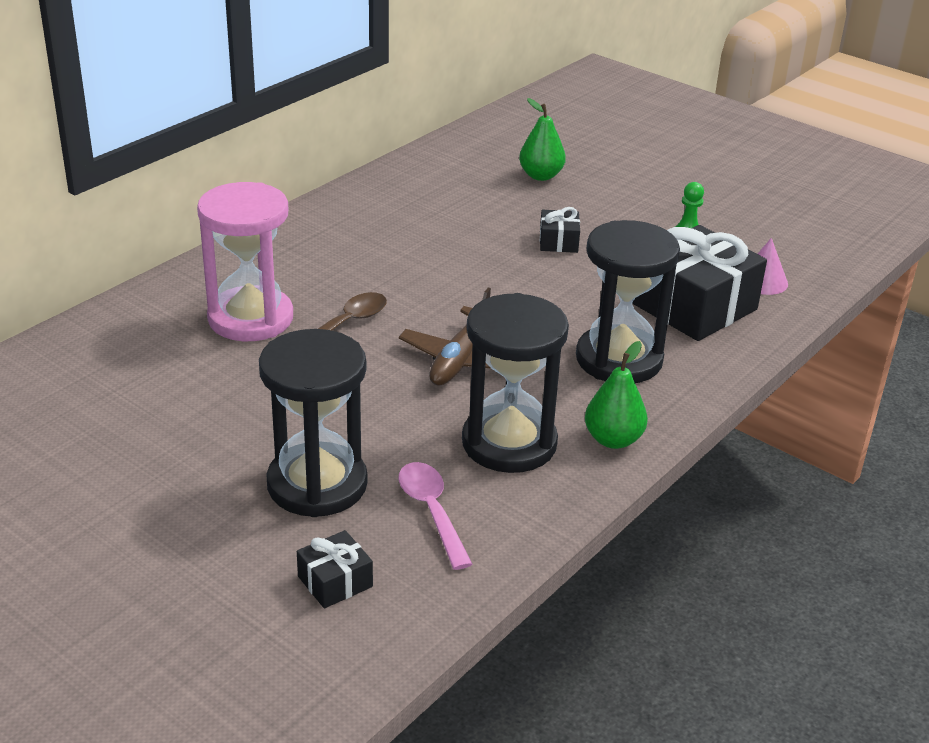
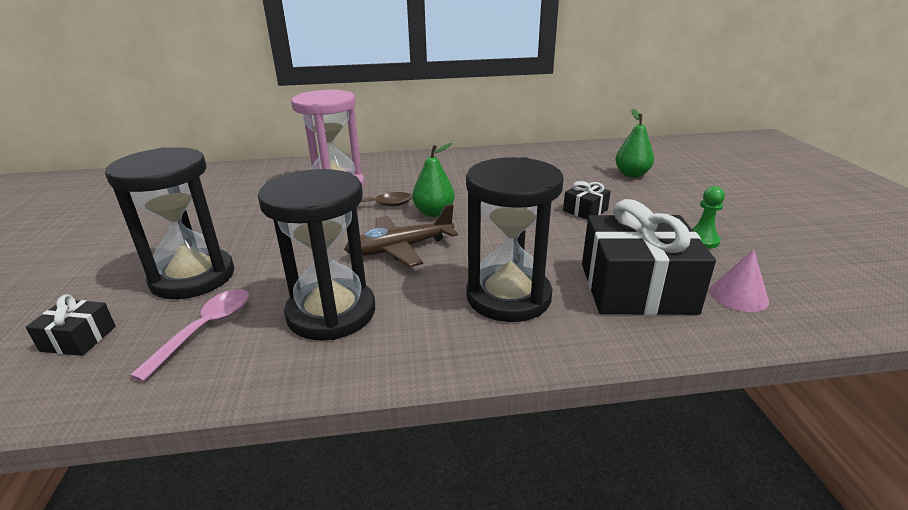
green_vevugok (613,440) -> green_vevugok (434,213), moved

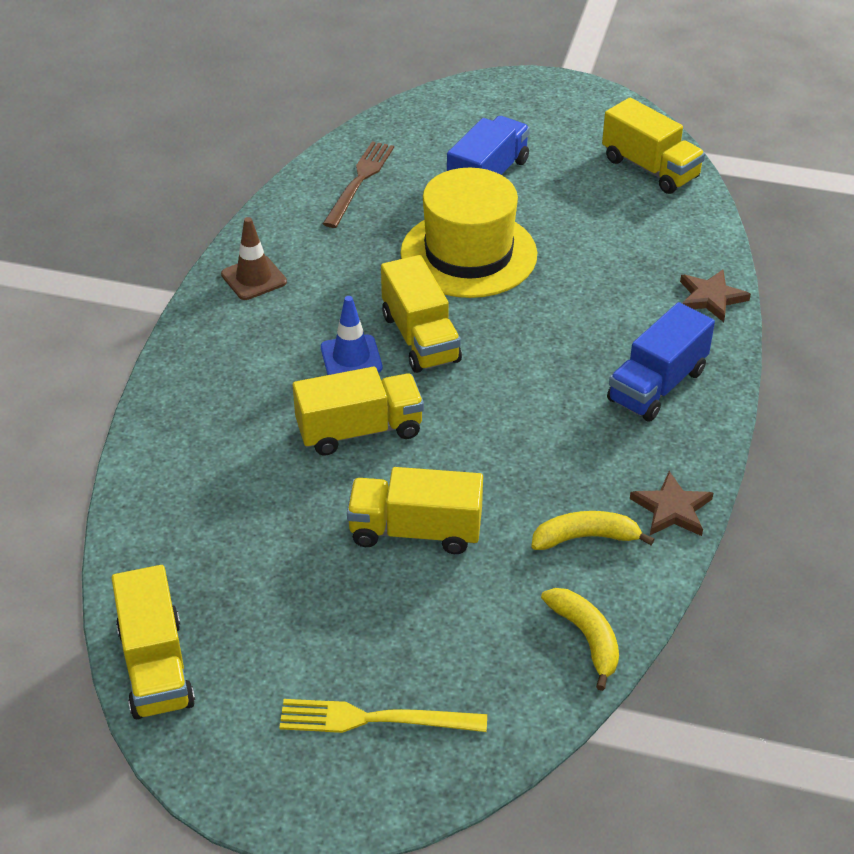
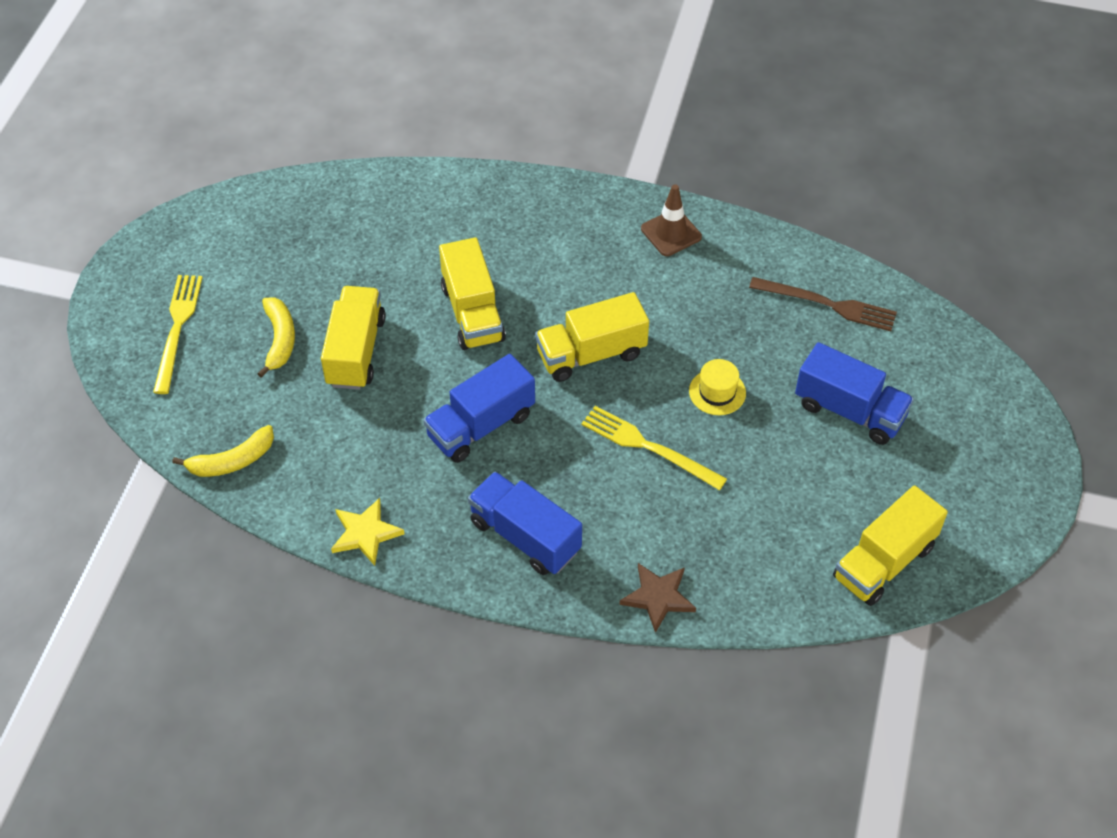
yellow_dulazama (156,666) -> none
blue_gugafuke (351,357) -> none
none -> blue_dulazama (481,425)
none -> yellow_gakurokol (648,447)
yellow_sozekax (585,537) -> yellow_sozekax (279,340), moved
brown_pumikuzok (672,509) -> yellow_pumikuzok (365,533)
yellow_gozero (468,254) -> yellow_gozero (717,392), x0.42

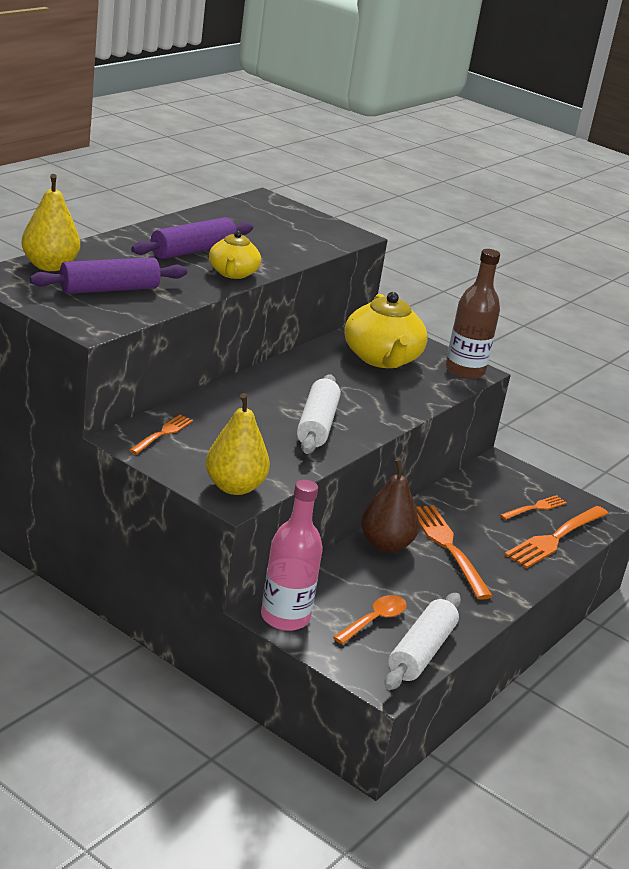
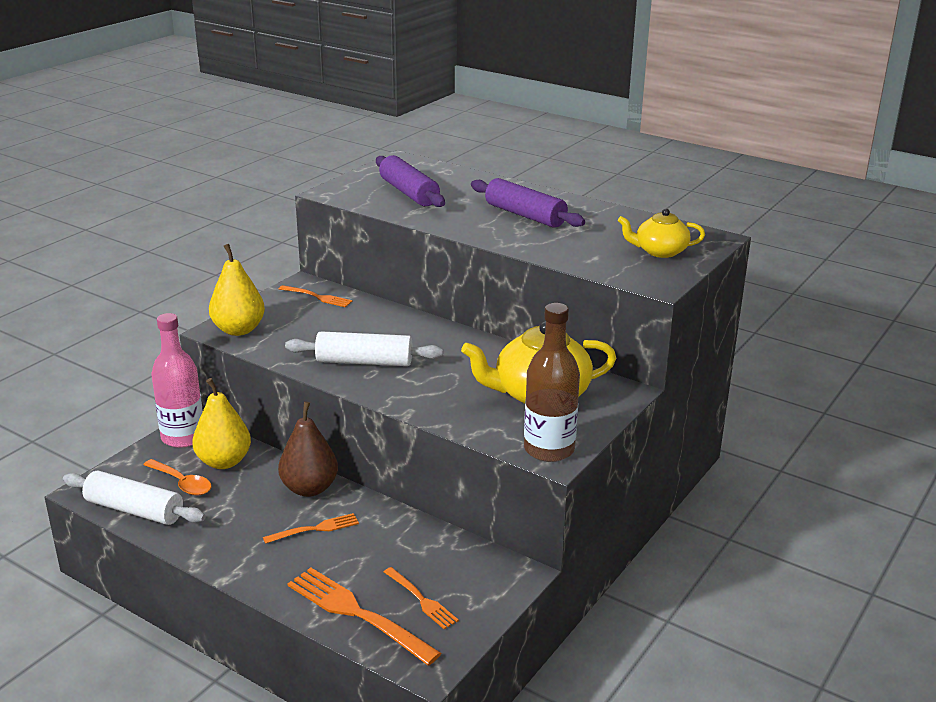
yellow_vevugok (49,266) -> yellow_vevugok (224,461), moved
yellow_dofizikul (233,273) -> yellow_dofizikul (660,251), moved
orange_gakurokol (448,547) -> orange_gakurokol (315,529), x0.56

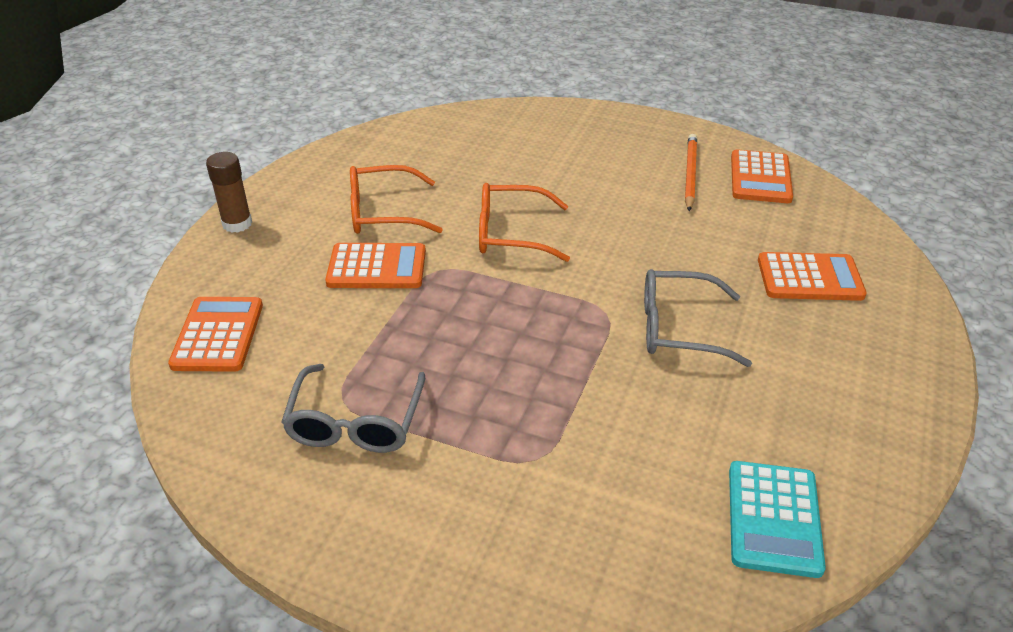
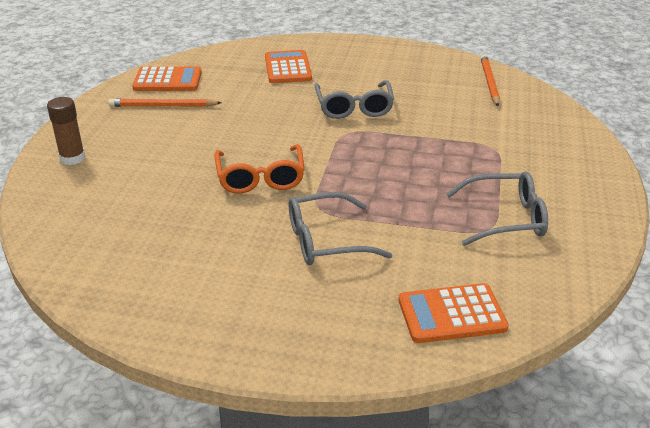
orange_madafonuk (383,212) -> none
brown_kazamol (237,224) -> brown_kazamol (72,158), moved
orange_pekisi (377,267) -> grey_madafonuk (326,241)
turquoise_pekisi (774,518) -> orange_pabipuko (489,82)

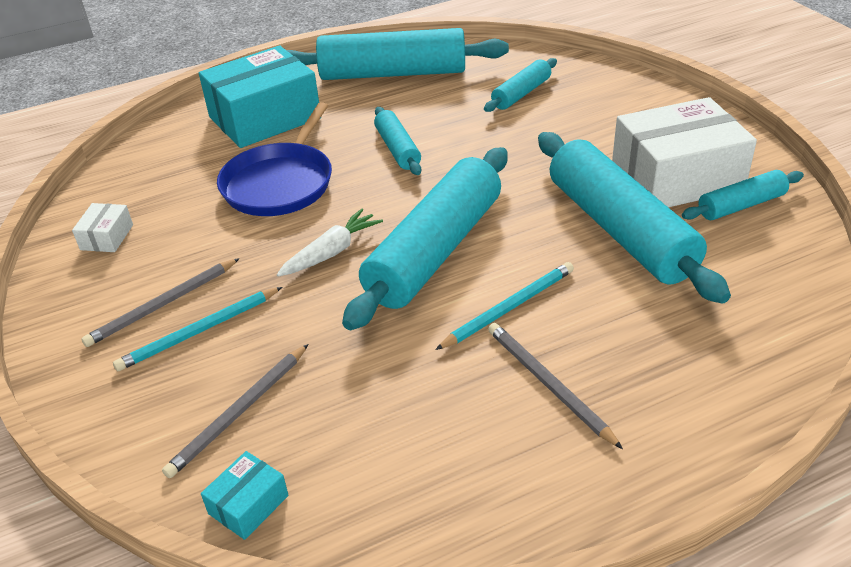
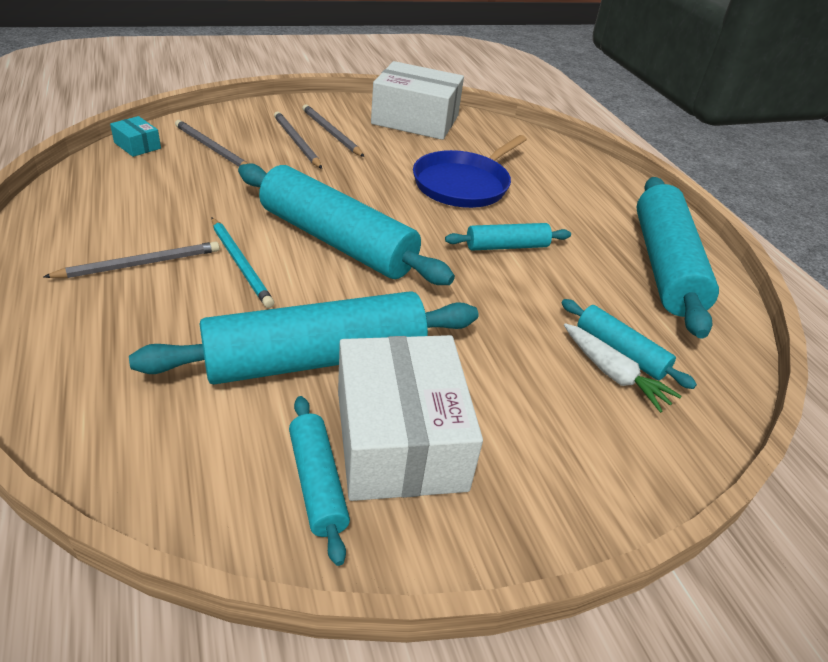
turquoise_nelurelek (265,117) -> none
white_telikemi (331,252) -> white_telikemi (612,374), moved
turquoise_pabipuko (199,331) -> grey_pabipuko (296,142)
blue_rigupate (280,183) -> blue_rigupate (464,184), 75 degrees counterclockwise
white_nelurelek (107,237) -> white_nelurelek (415,120), x2.36

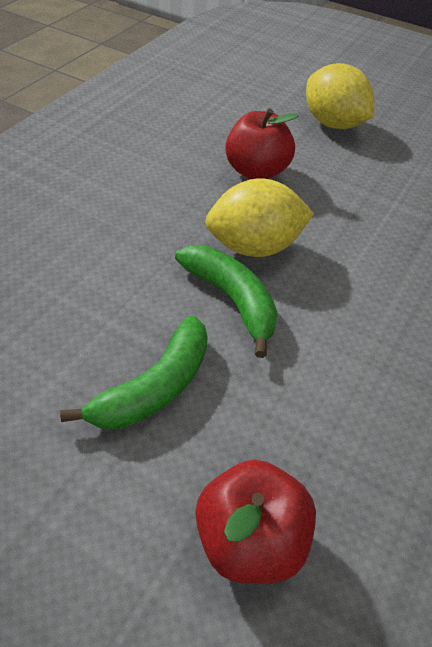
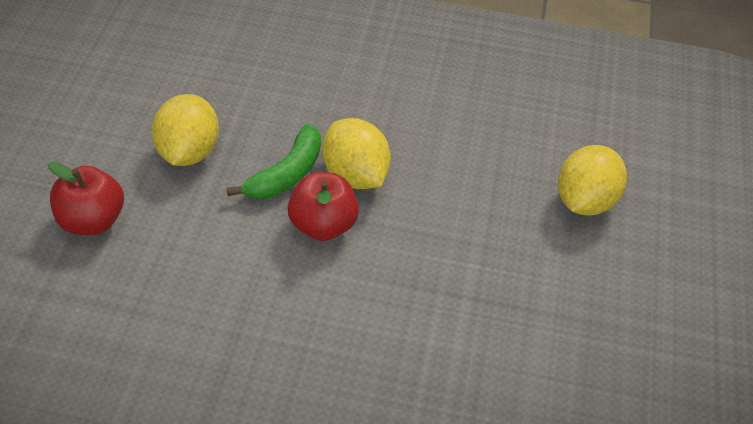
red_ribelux (256,171) -> red_ribelux (322,226), moved
green_sozekax (154,388) -> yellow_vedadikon (187,152)

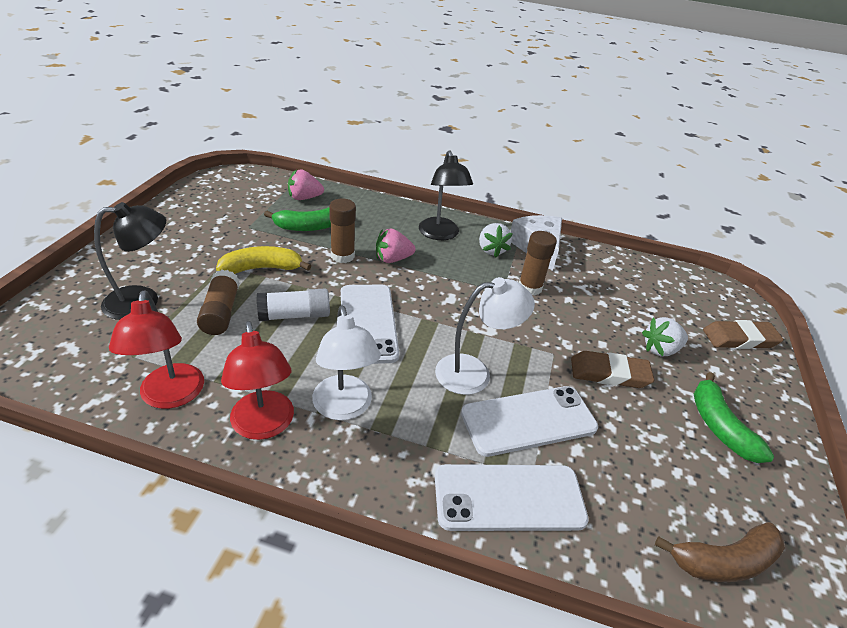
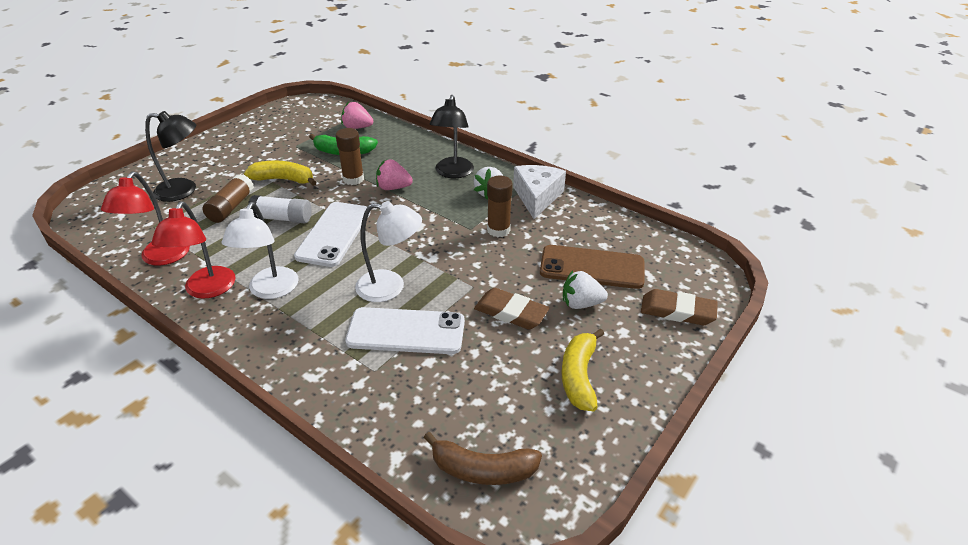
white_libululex (509,497) -> none
none -> brown_libululex (592,267)
green_sozekax (719,426) -> yellow_sozekax (579,376)

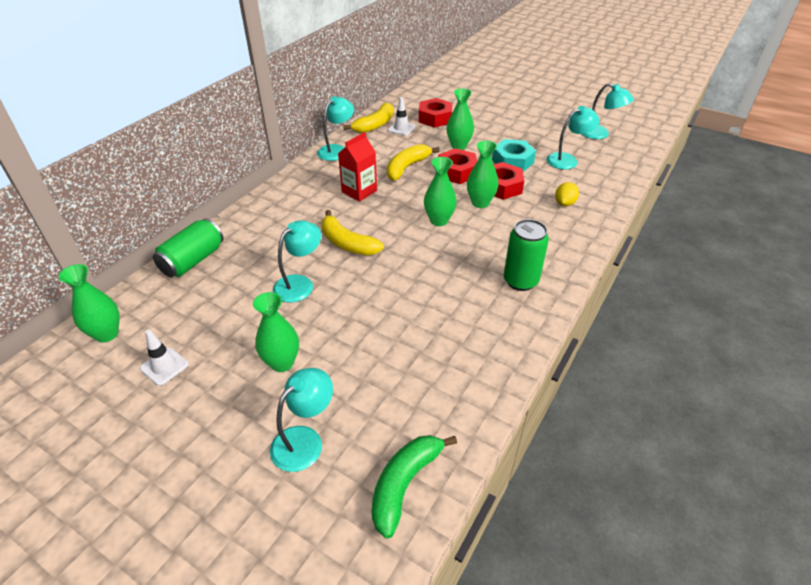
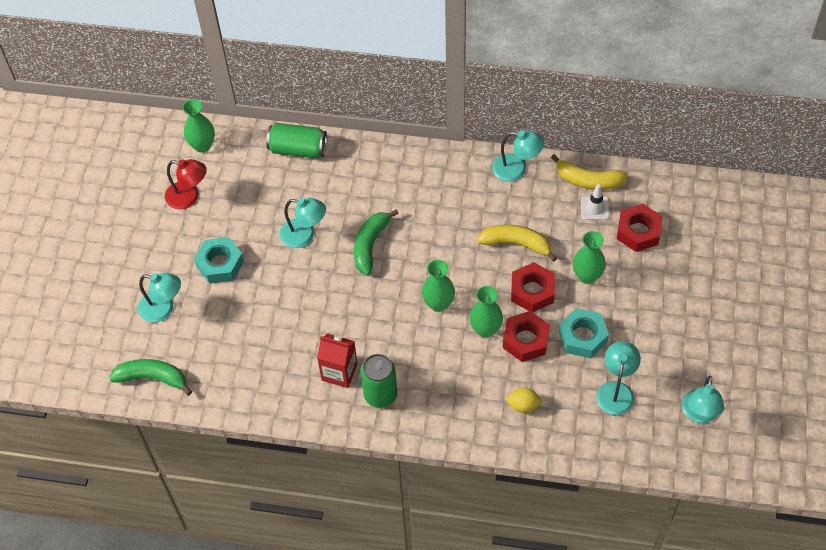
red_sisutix (359,191) -> red_sisutix (339,372), moved
white_gugafuke (164,366) -> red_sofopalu (189,197)
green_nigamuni (282,363) -> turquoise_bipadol (220,264)
yellow_sozekax (347,243) -> green_sozekax (370,245)
turquoise_sofopalu (567,160) -> turquoise_sofopalu (616,390), 120 degrees counterclockwise

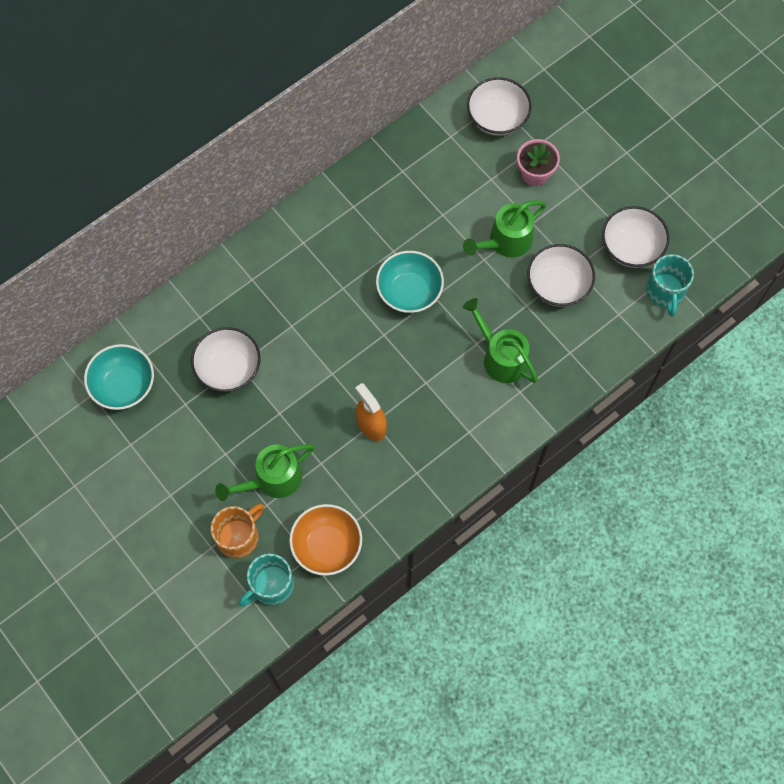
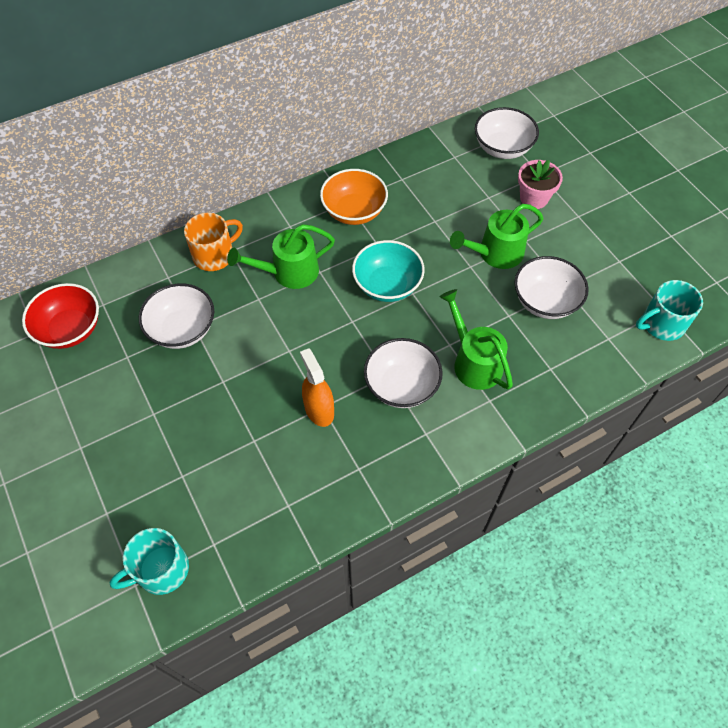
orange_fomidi (239,536) -> orange_fomidi (215,255), moved
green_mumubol (272,479) -> green_mumubol (289,272), moved
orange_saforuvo (327,546) -> orange_saforuvo (354,211), moved
white_saforuvo (631,247) -> white_saforuvo (401,386), moved
turquoise_saforuvo (124,386) -> red_saforuvo (70,329)
turquoise_fomidi (665,291) -> turquoise_fomidi (661,324), 60 degrees clockwise

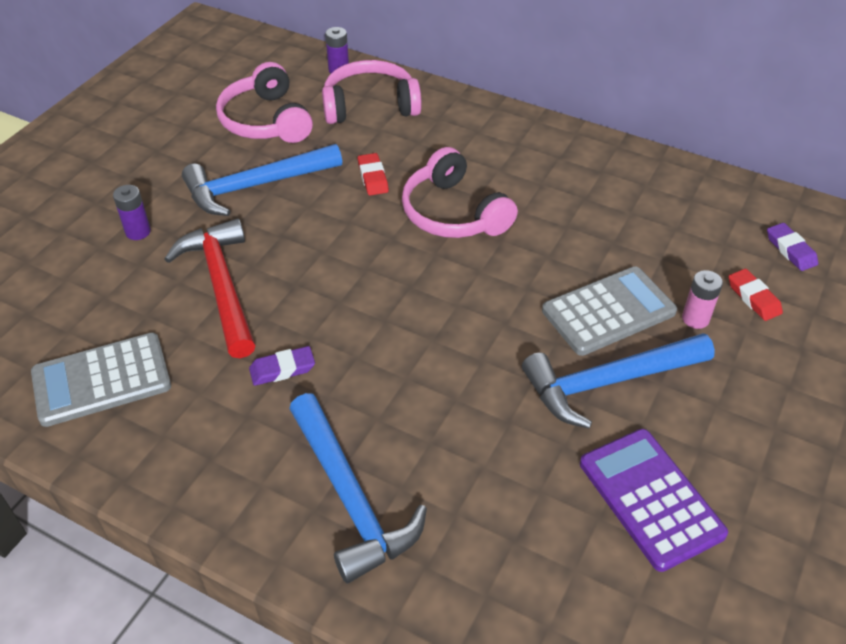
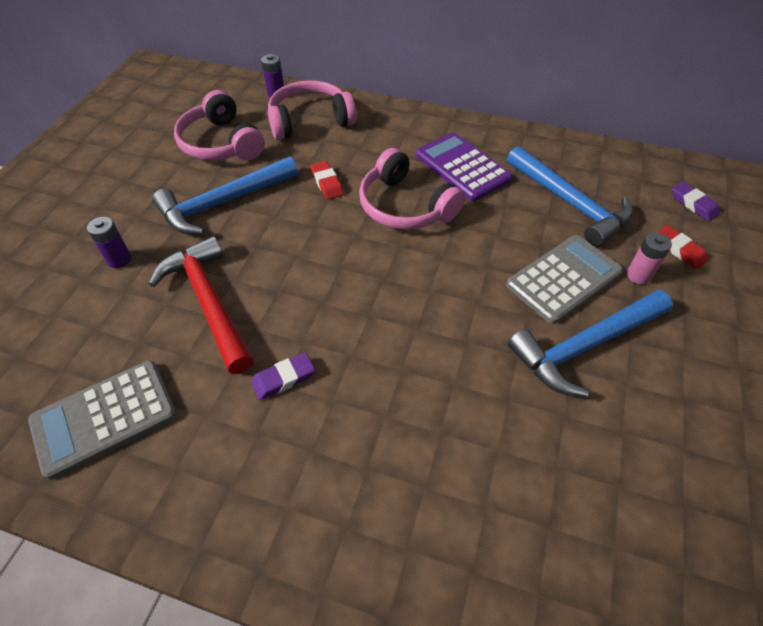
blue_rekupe (350,497) -> blue_rekupe (570,203), moved
purple_pekisi (650,498) -> purple_pekisi (462,167), moved

